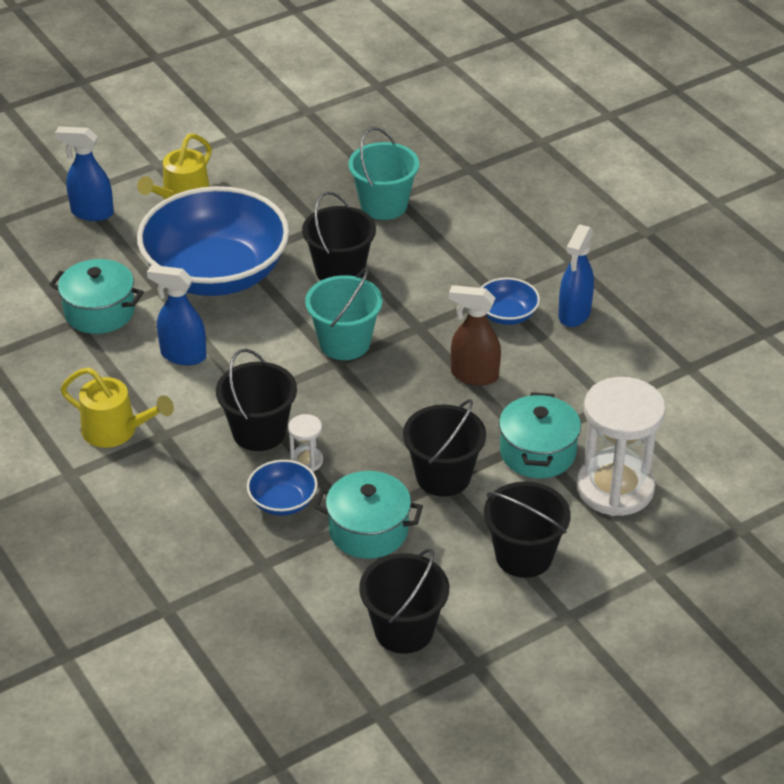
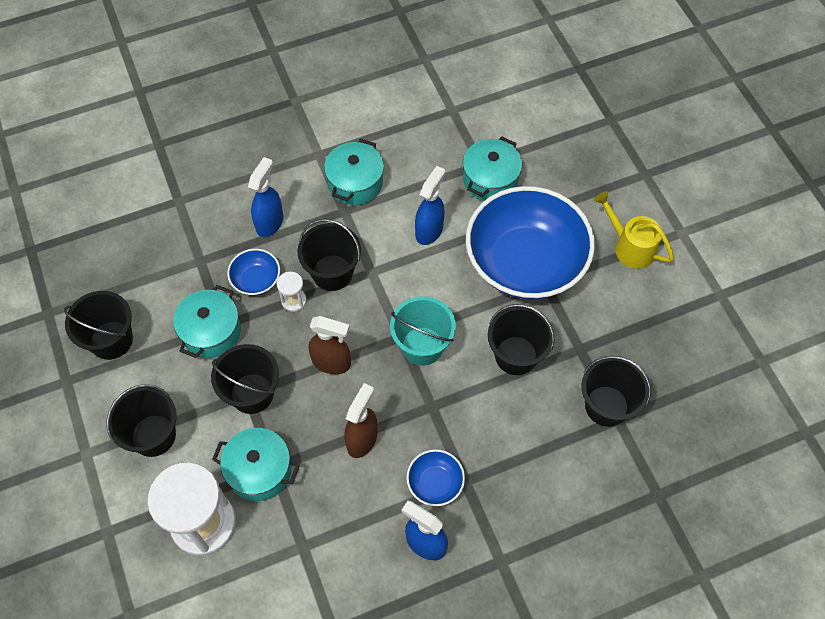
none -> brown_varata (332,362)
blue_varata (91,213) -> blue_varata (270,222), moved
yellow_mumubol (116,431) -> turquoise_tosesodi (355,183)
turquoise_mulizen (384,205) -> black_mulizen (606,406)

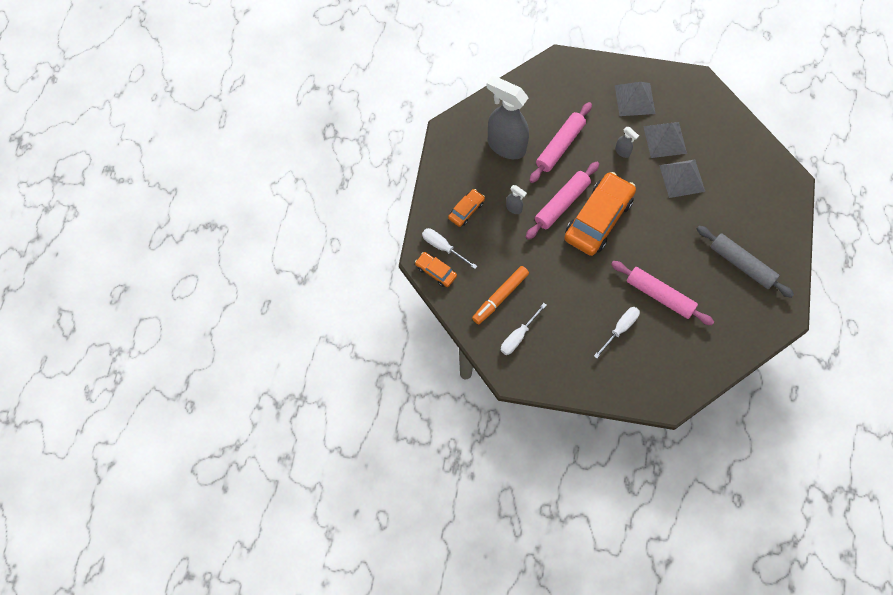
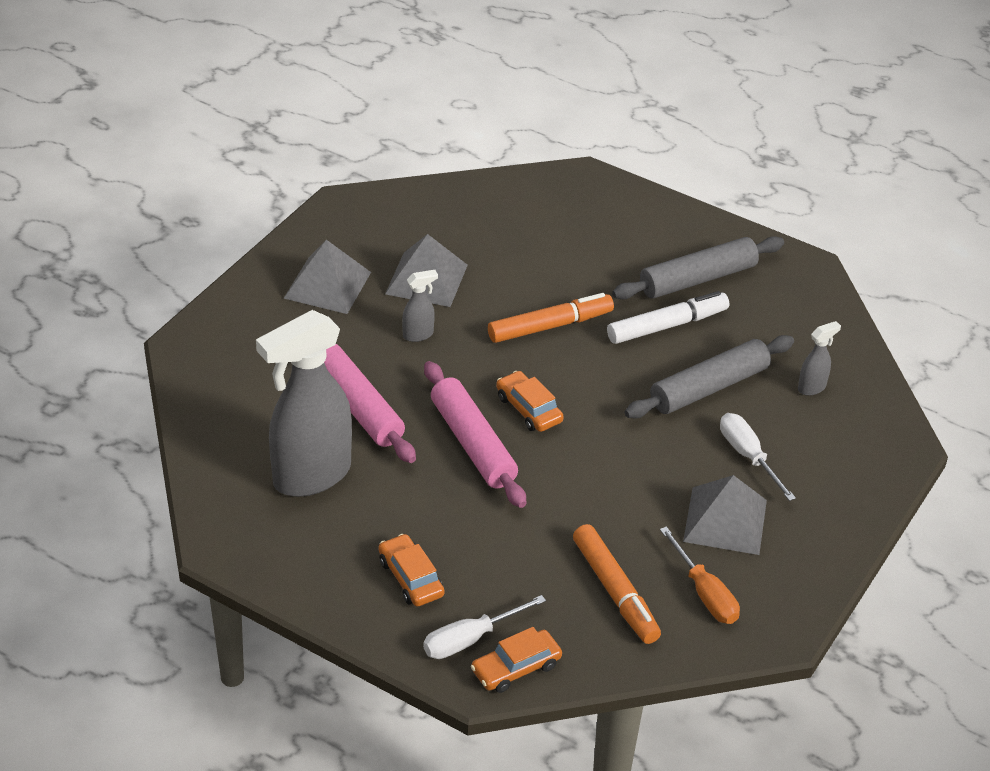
none -> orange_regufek (550,326)
none -> white_regufek (667,326)
grey_varata (514,208) -> grey_varata (812,387), moved
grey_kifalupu (682,178) -> grey_kifalupu (725,520), moved
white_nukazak (518,336) -> orange_nukazak (705,593)
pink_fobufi (660,296) -> grey_fobufi (709,388)
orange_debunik (598,219) -> orange_debunik (529,409), x0.47

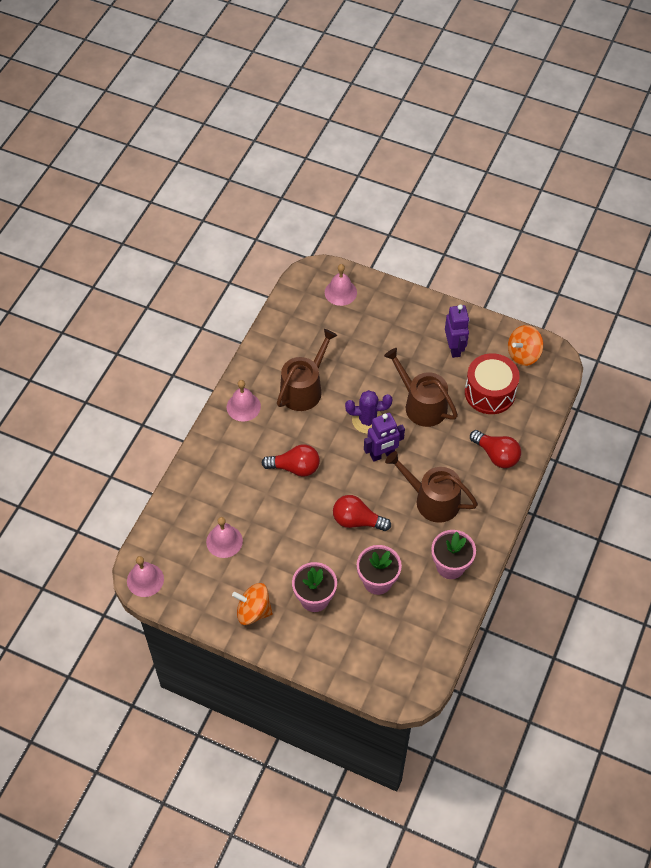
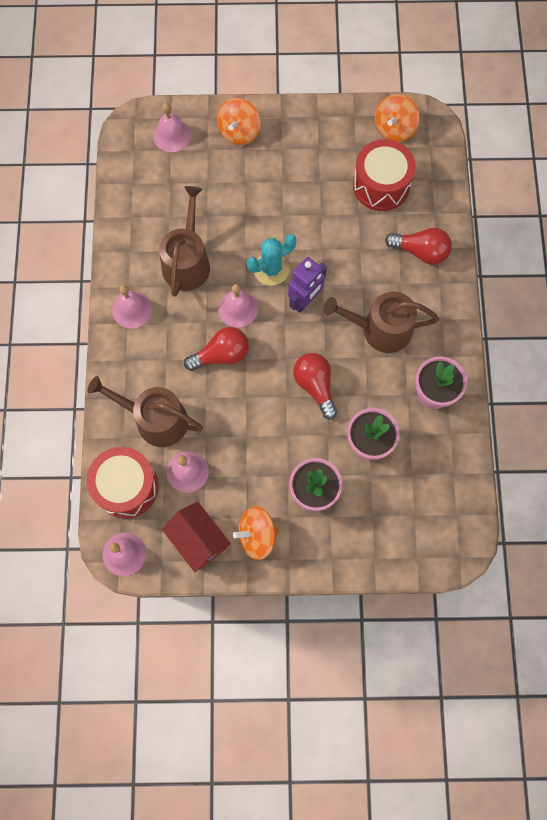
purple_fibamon (454,348) -> none
none -> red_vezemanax (126,487)
none -> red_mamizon (198,540)
none -> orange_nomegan (239,132)
none -> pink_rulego (238,308)
brown_mumubol (421,404) -> brown_mumubol (155,419), moved
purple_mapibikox (367,420) -> turquoise_mapibikox (271,269)
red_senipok (357,520) -> red_senipok (315,386), 75 degrees clockwise

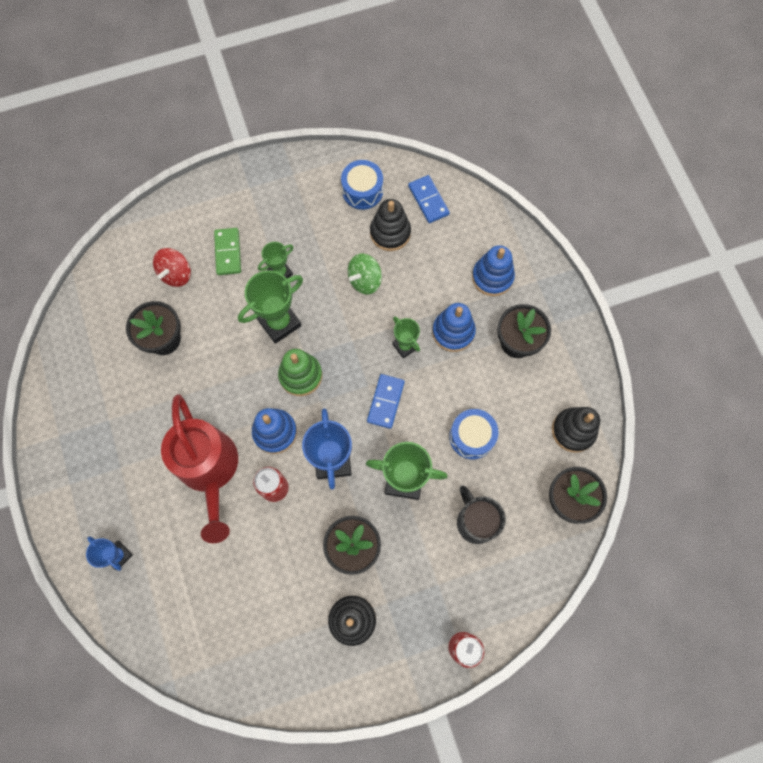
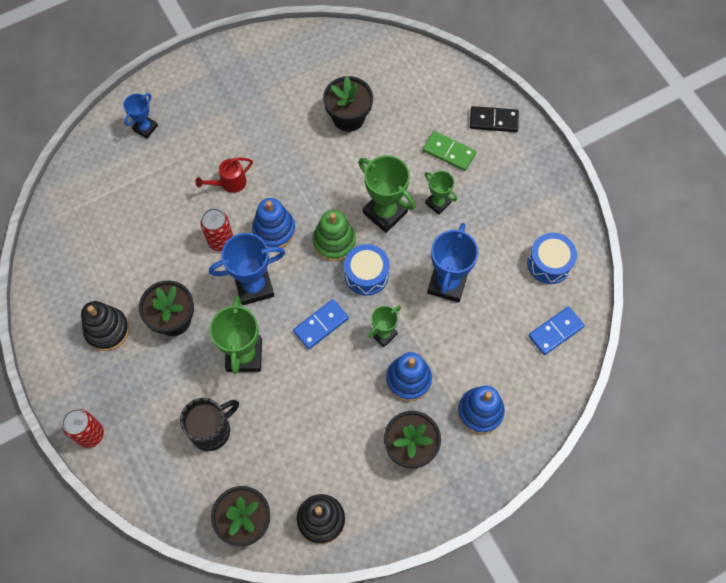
red_nomegan (176,274) -> none
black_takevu (390,233) -> none
none -> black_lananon (493,120)
blue_vezemanax (471,437) -> blue_vezemanax (366,274), moved
green_nomegan (365,280) -> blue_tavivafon (447,283)
green_lananon (228,252) -> green_lananon (449,152), 45 degrees clockwise
blue_lananon (386,402) -> blue_lananon (321,325), 45 degrees counterclockwise
red_mumubol (210,471) -> red_mumubol (229,183), x0.44

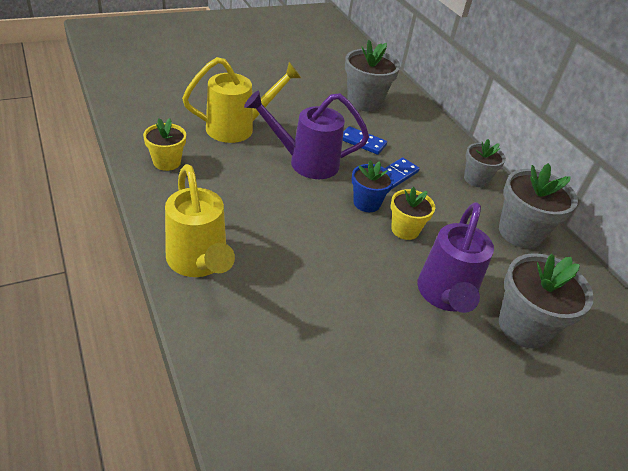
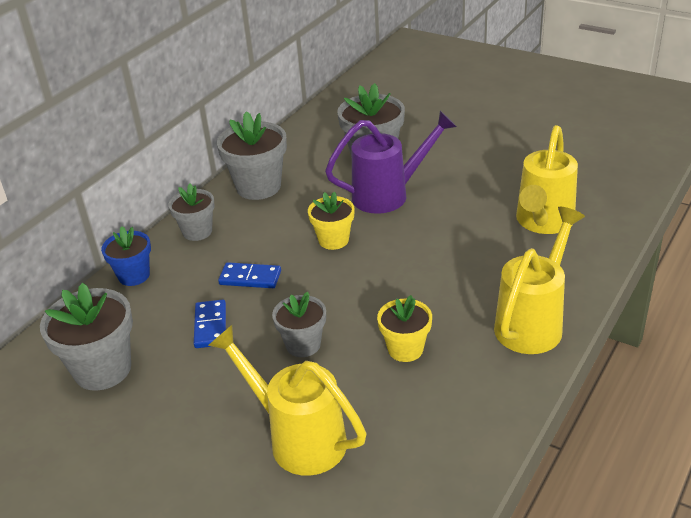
none -> yellow_mumubol (542,222)
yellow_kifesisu (167,162) -> yellow_kifesisu (405,349), moved
blue_kifesisu (366,203) -> blue_kifesisu (134,275), moved
purple_mumubol (306,162) -> grey_kifesisu (303,345)

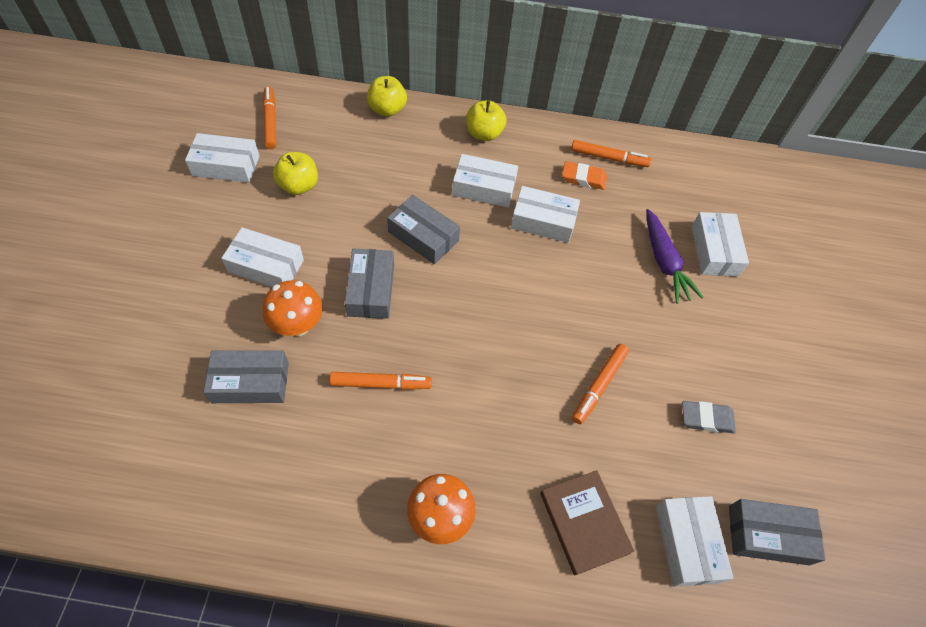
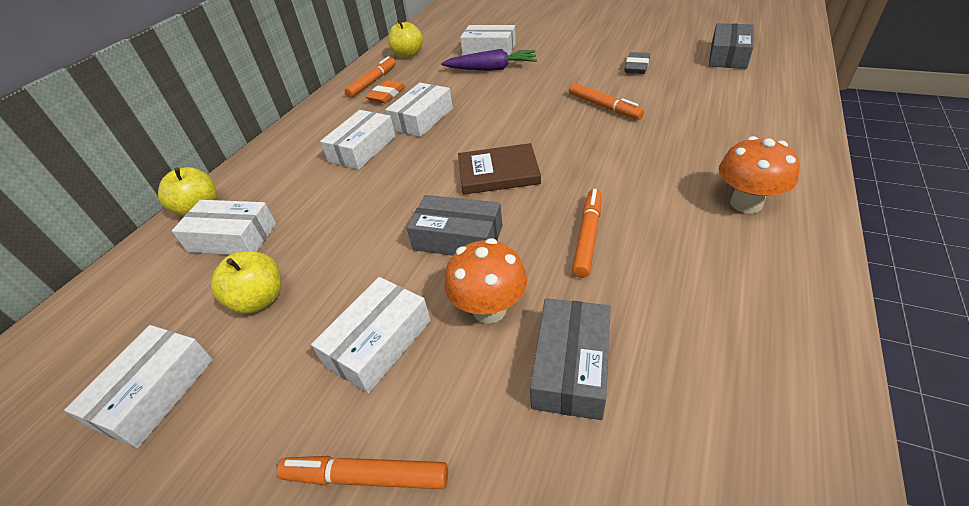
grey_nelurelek (423,236) -> none
orange_regufek (270,121) -> orange_regufek (366,477), moved
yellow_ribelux (484,134) -> yellow_ribelux (408,55), moved
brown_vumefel (584,522) -> brown_vumefel (498,172), moved
white_nelurelek (687,543) -> white_nelurelek (232,237), moved

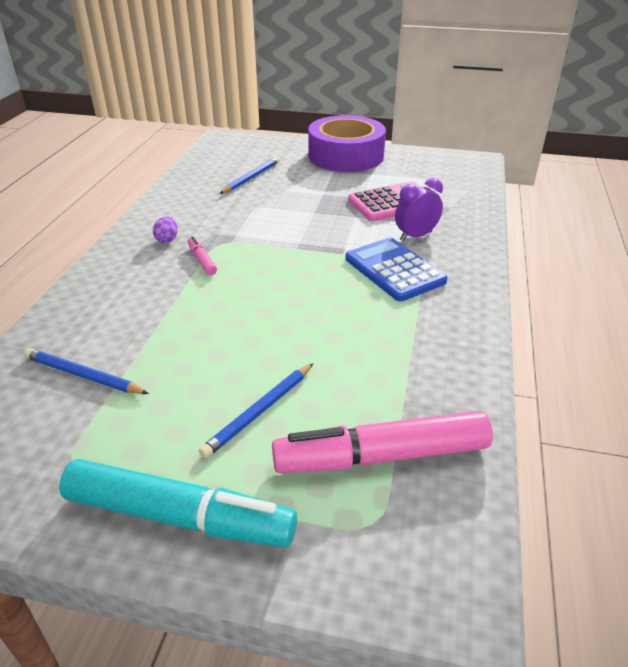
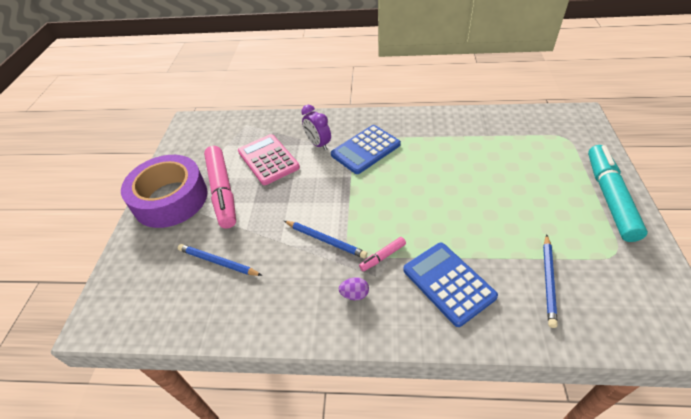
none -> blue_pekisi (448,283)
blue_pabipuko (259,411) -> blue_pabipuko (325,240), moved
pink_regufek (381,456) -> pink_regufek (222,191), moved

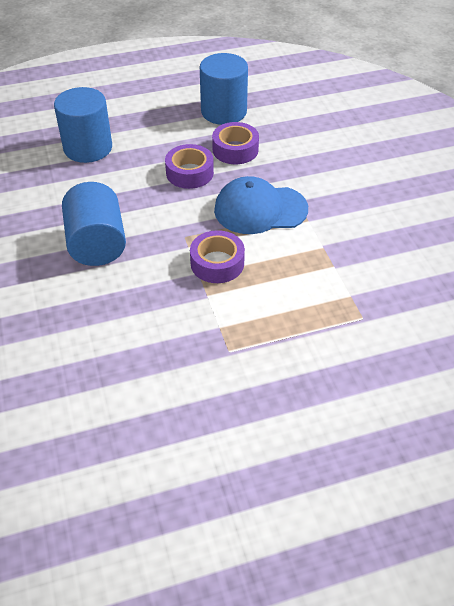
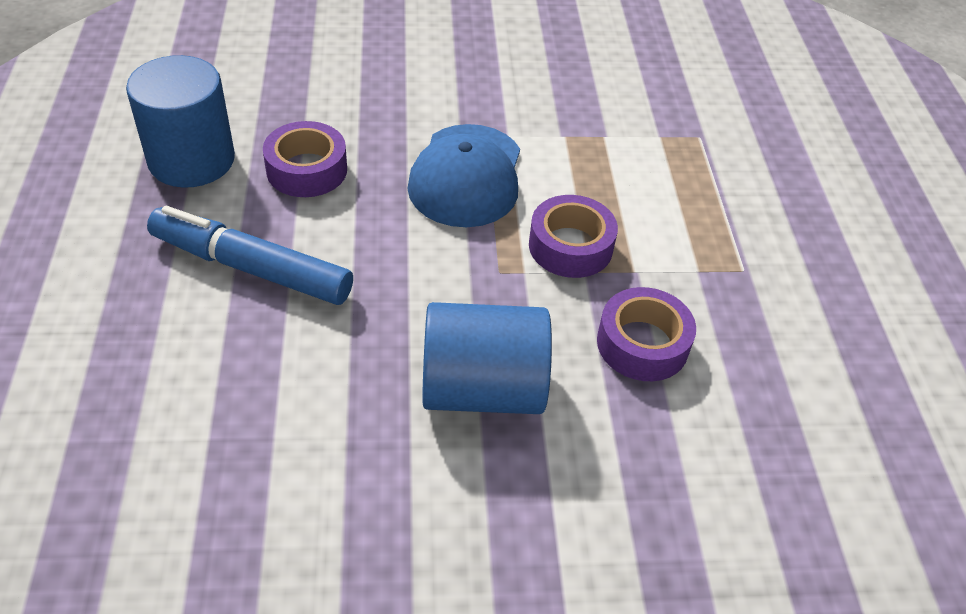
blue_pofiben (88,148) -> none
none -> blue_regufek (251,268)
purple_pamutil (189,173) -> purple_pamutil (642,344), moved

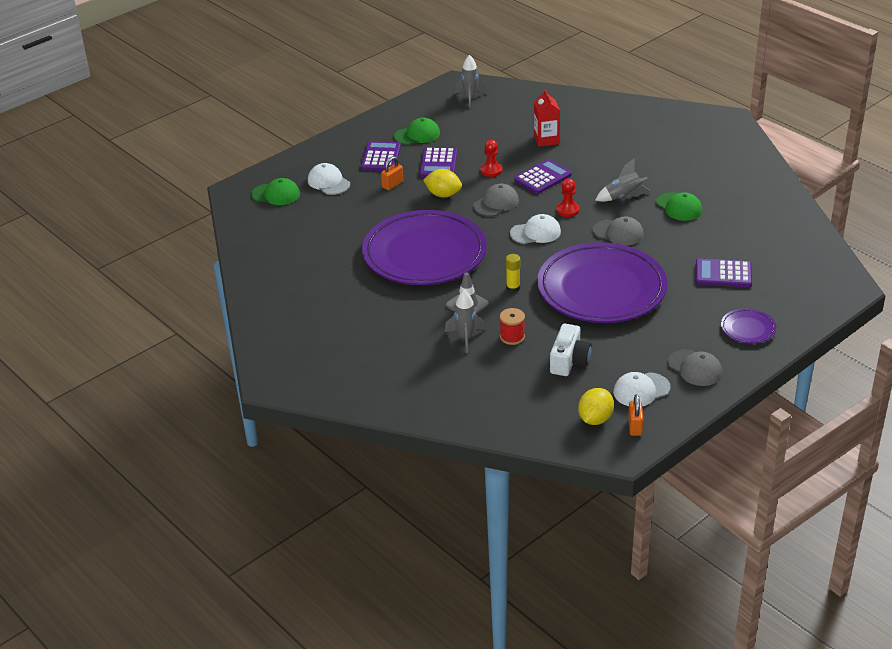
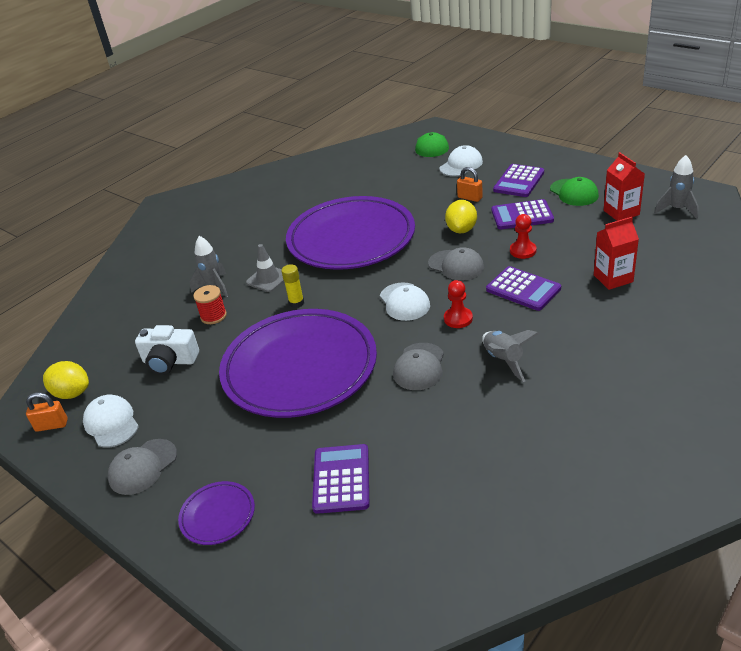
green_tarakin (679,207) -> none
none -> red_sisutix (621,212)
purple_pekisi (381,157) -> purple_pekisi (519,181), 120 degrees clockwise

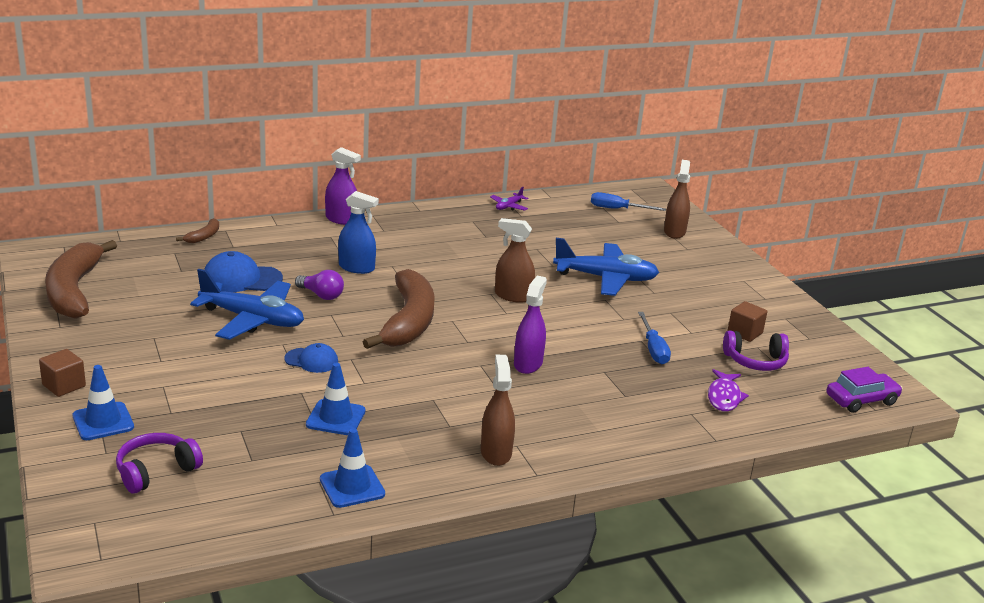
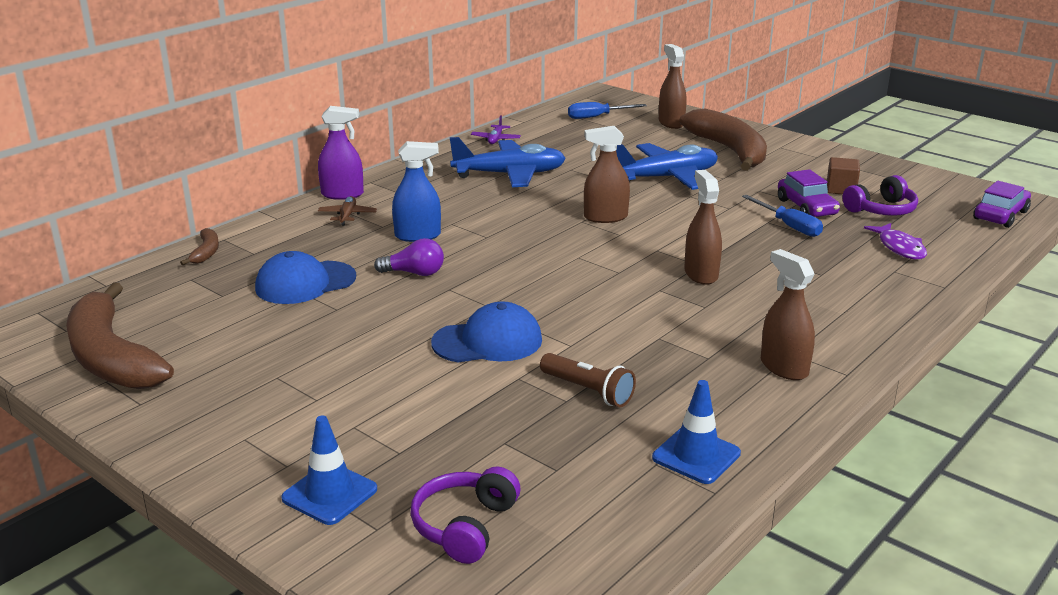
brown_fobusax (64,385) -> none
none -> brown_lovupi (347,216)
none -> purple_debunik (806,207)
blue_lovupi (252,320) -> blue_lovupi (510,175), moved
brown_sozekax (408,321) -> brown_sozekax (729,150), moved
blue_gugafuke (336,418) -> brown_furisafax (588,391)
purple_varata (528,364) -> brown_varata (701,274)
blue_tarakin (311,360) -> blue_tarakin (488,341), x1.62

